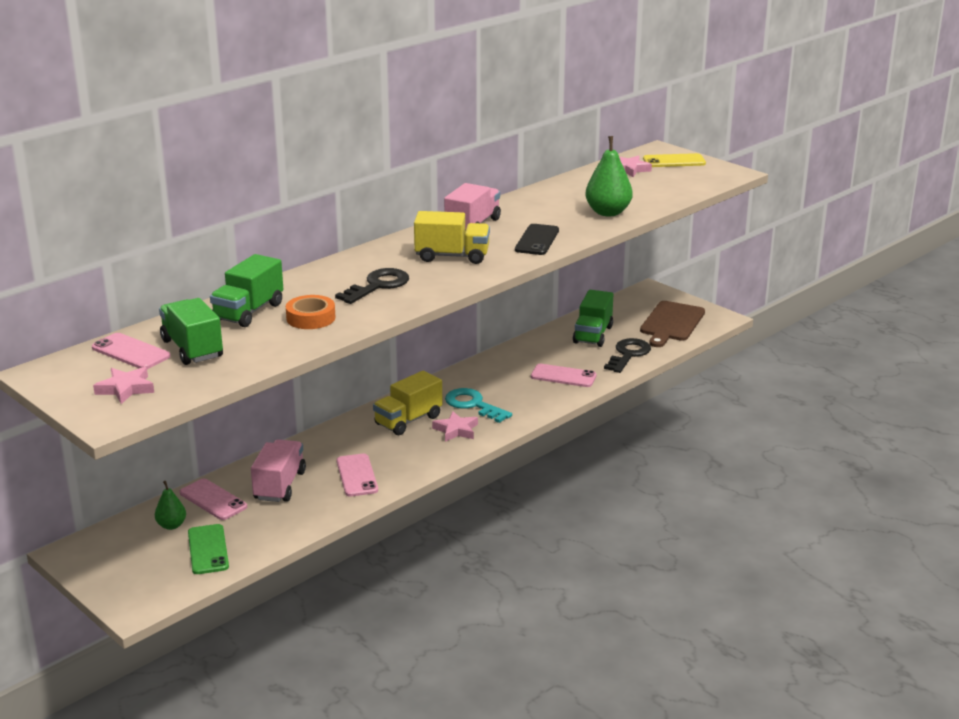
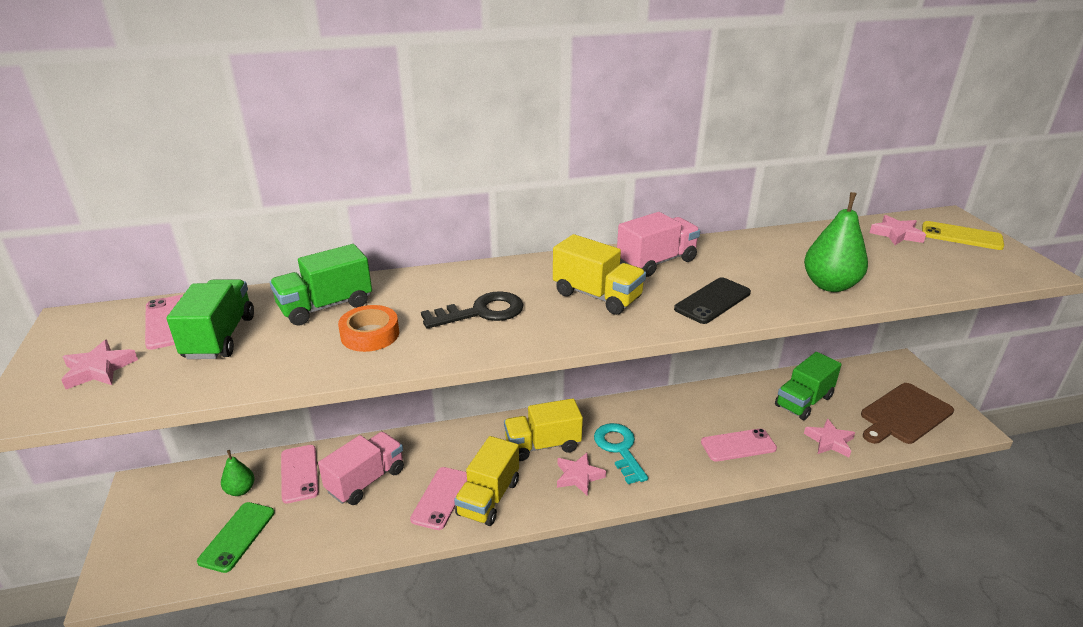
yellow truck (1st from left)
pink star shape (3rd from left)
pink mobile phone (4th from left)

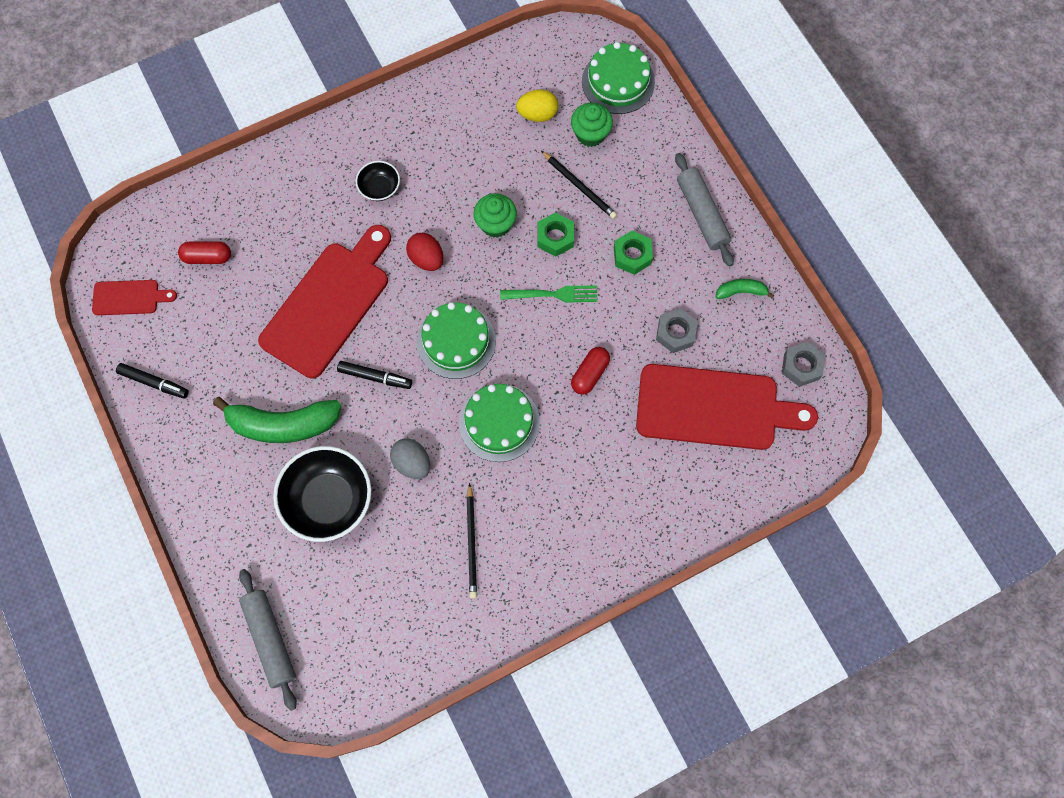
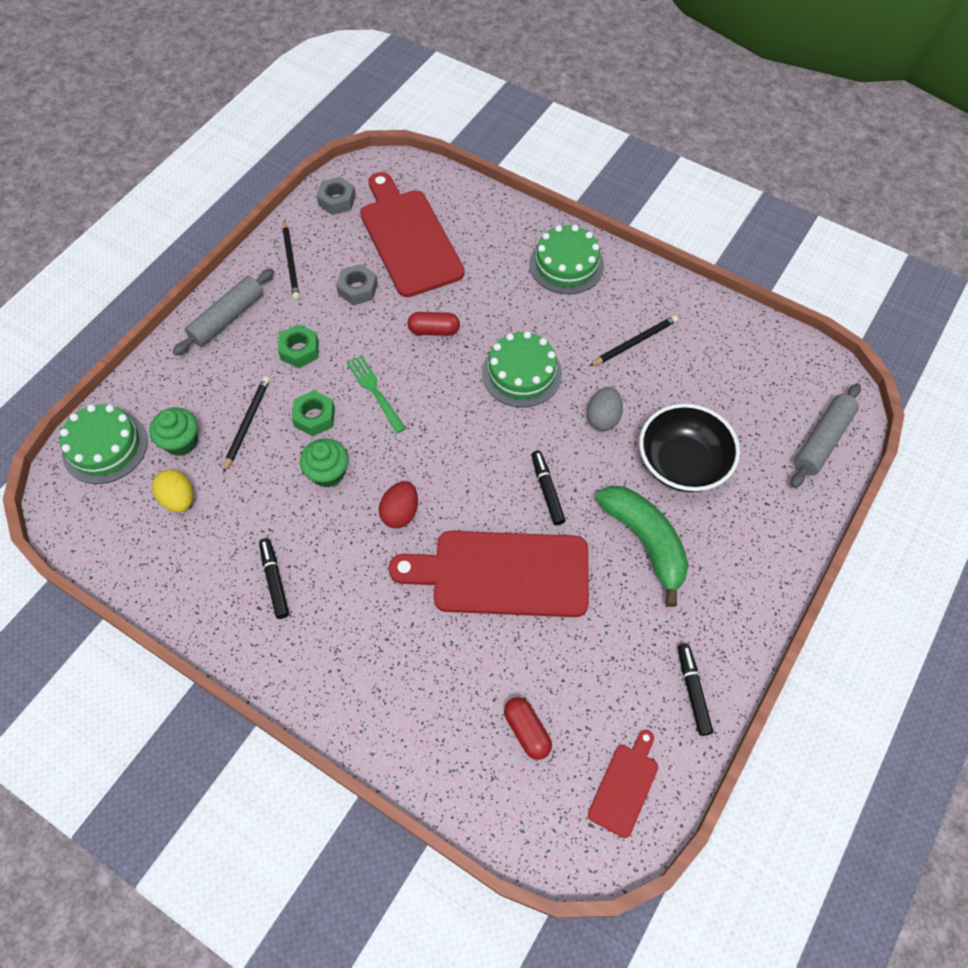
black bowl (2nd from left in the first image)
black marker pen (1st from left)
leaf-green layer cake (3rd from left)
black pencil (2nd from left)
red chopping board (3rd from left)

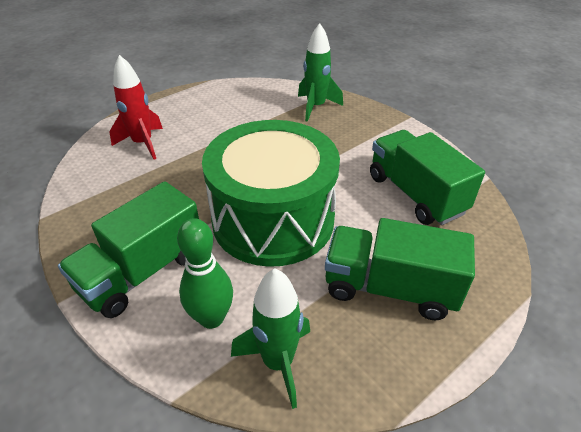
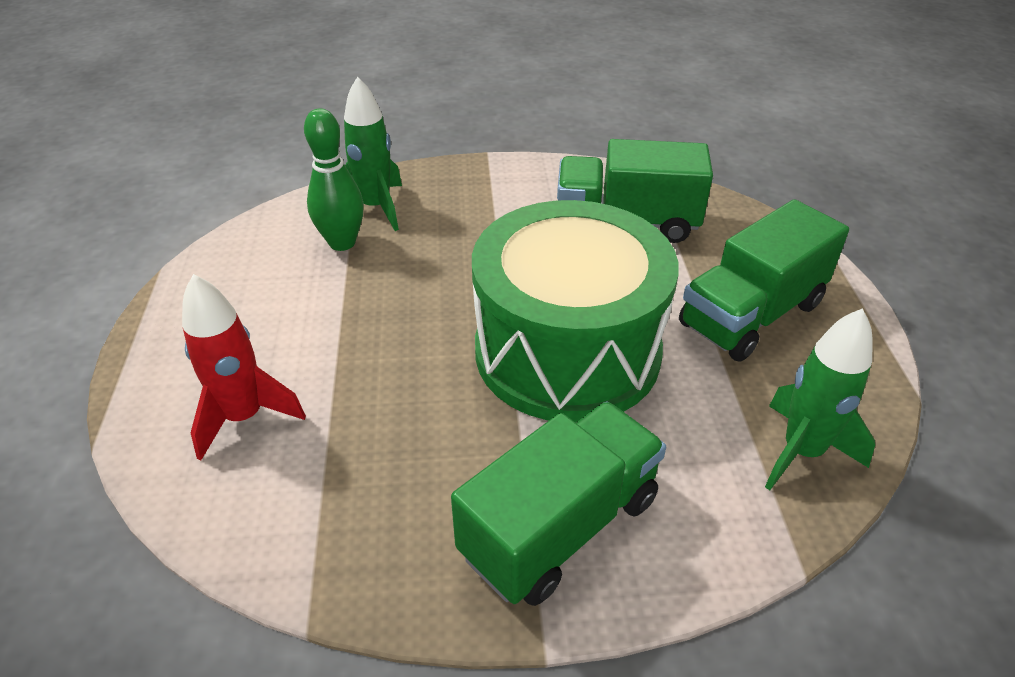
leaf-green skittle
leaf-green truck (1st from left)

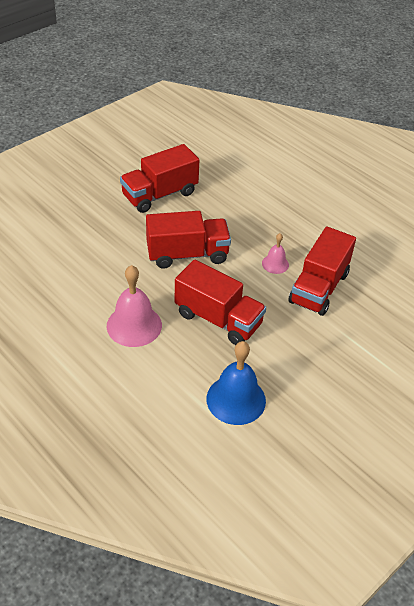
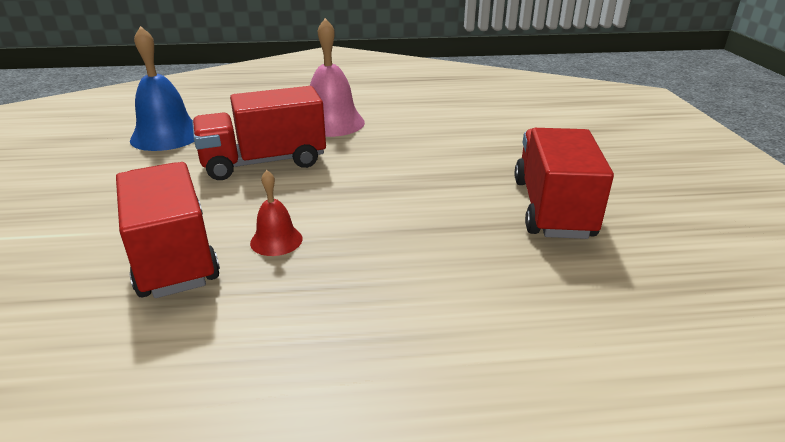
red truck (2nd from left in the first image)
red bell

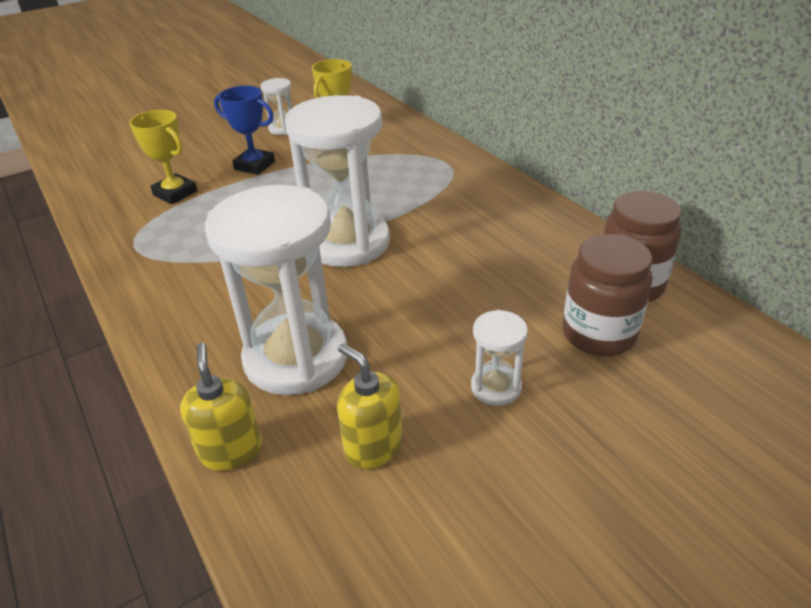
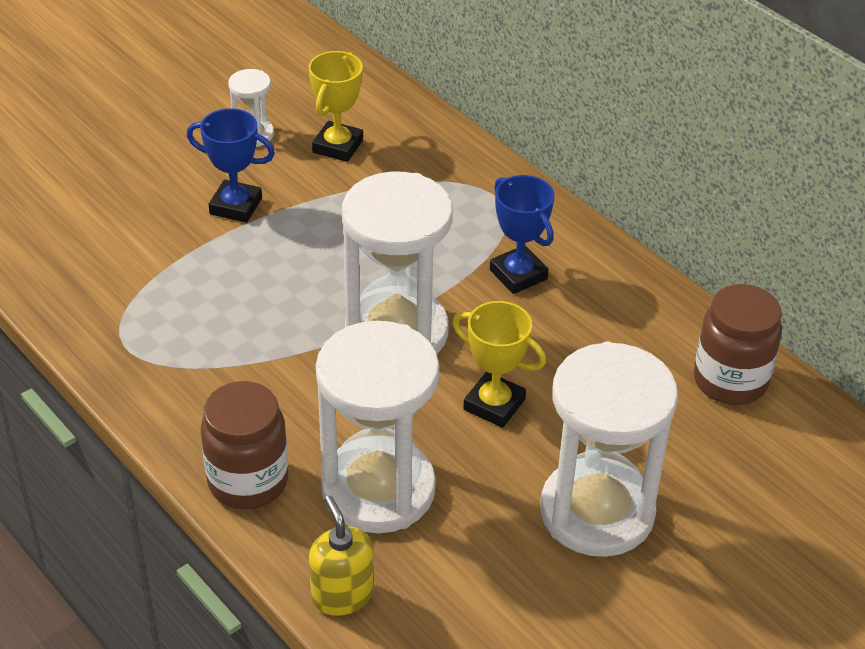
yellow soap pump (2nd from left in the first image)
royal blue award cup (2nd from left)
yellow award cup (2nd from left)
dark brown jam jar (1st from left)
snow-white sandglass (4th from left)

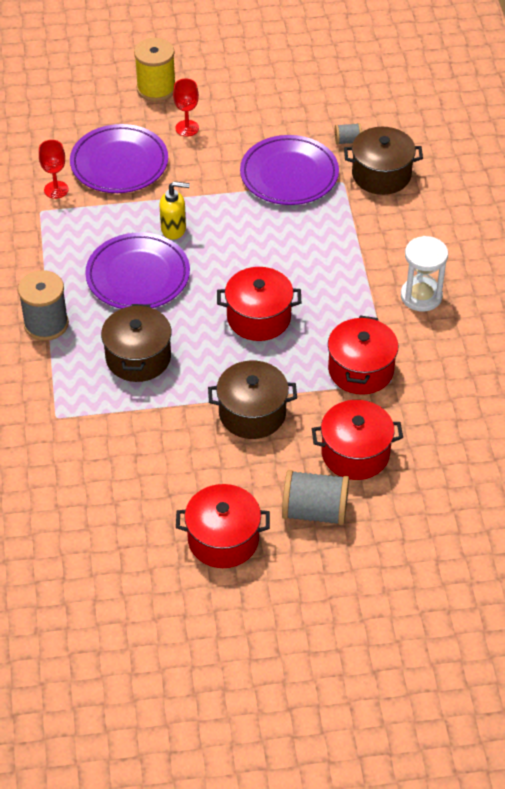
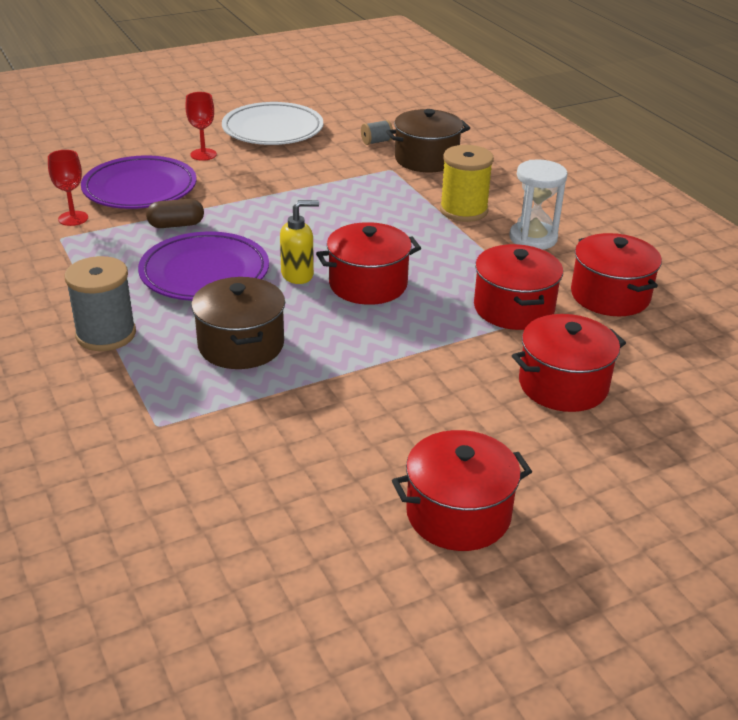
dark brown pot (2nd from left in the first image)
purple flat dish (3rd from left in the first image)
gray reel of thread (2nd from left in the first image)
dark brown pill
snow-white flat dish
red pot (5th from left)
yellow reel of thread
yellow soap pump

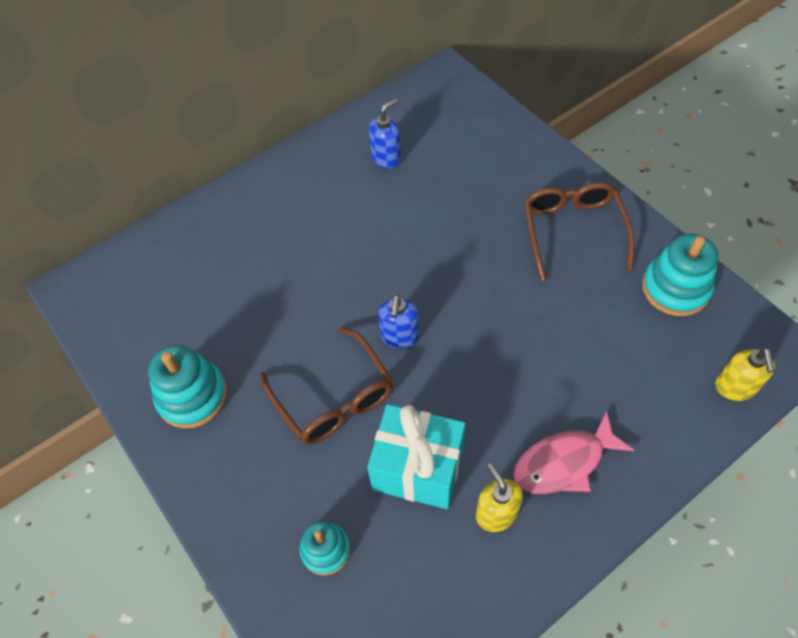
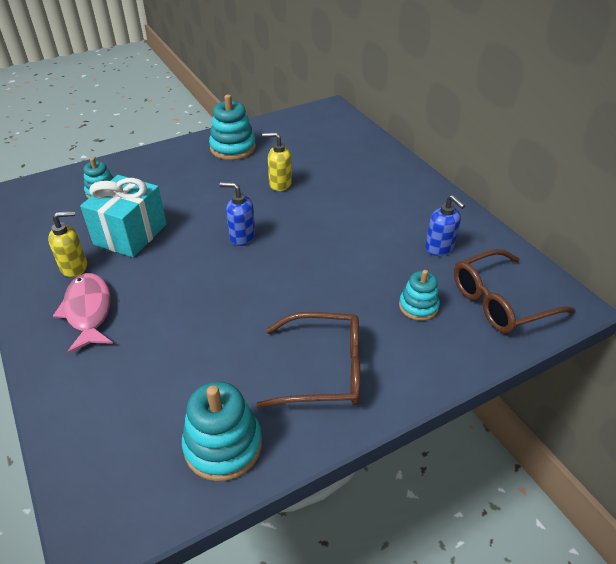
teal stacking toy (4th from left)
dark brown spectacles (2nd from left)
yellow soap pump (2nd from left)

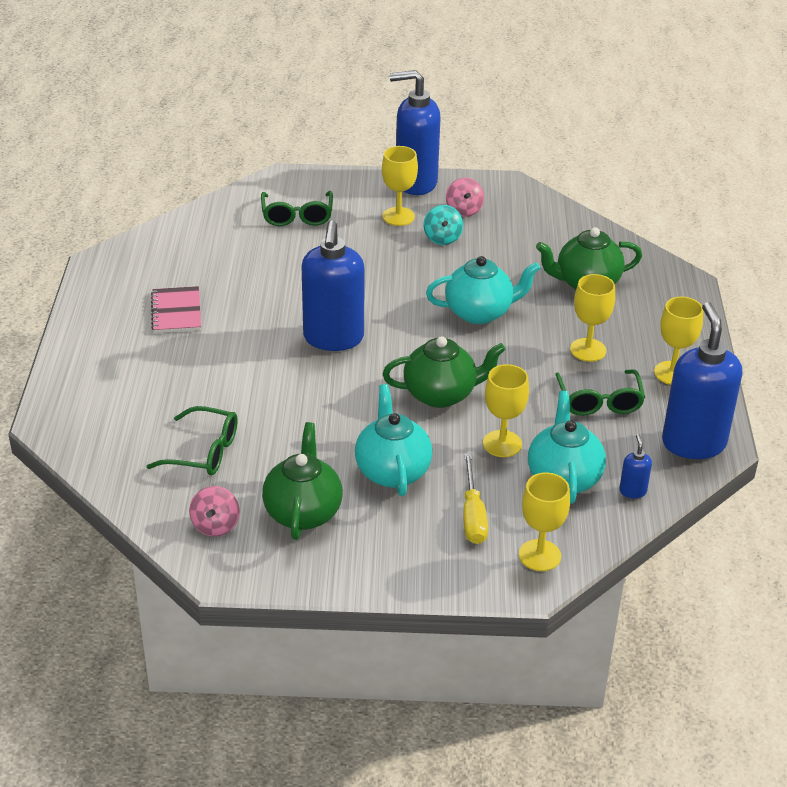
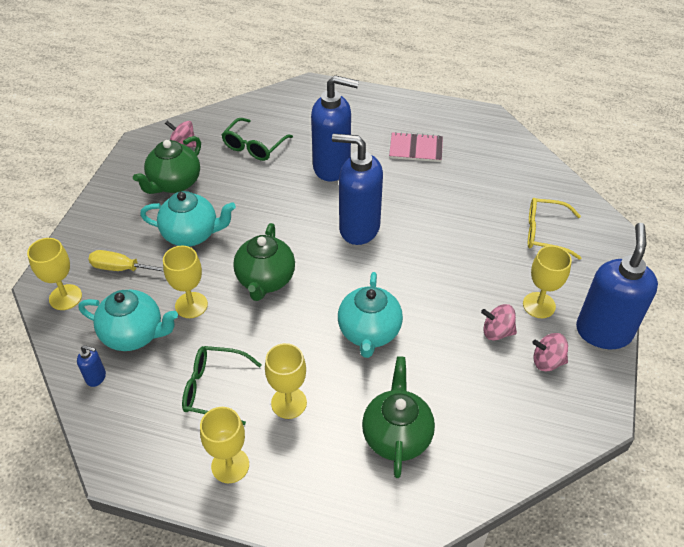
royal blue soap pump (2nd from left)
yellow spectacles
pink whirligig (2nd from left)
leaf-green tea pot (1st from left)

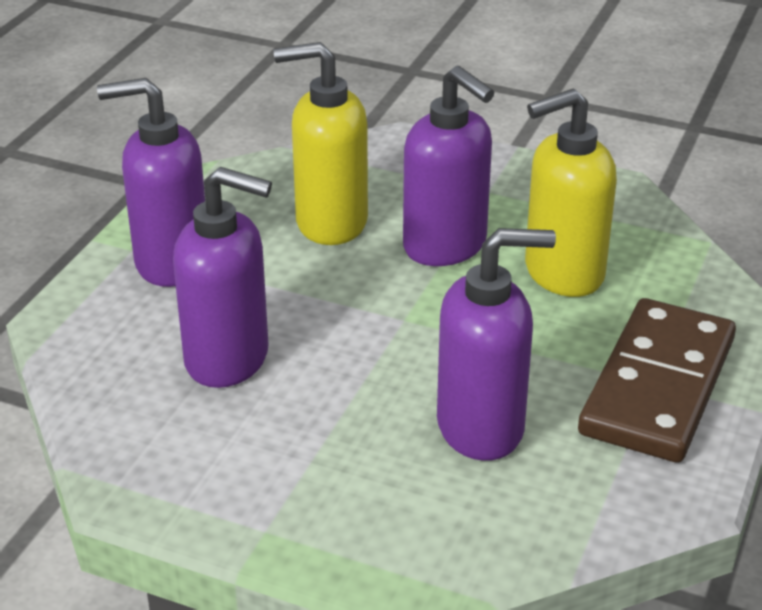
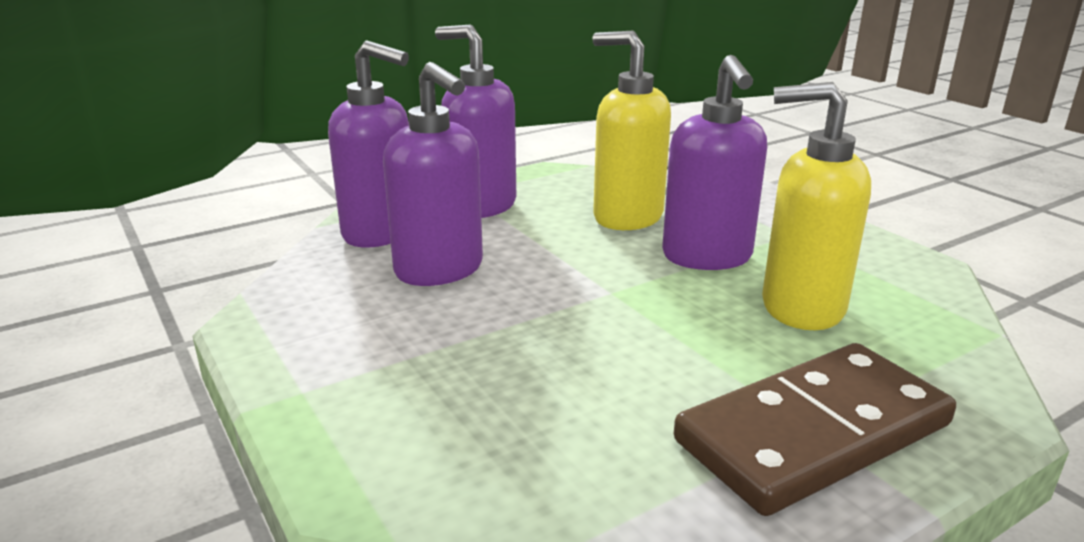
purple soap pump (1st from left)

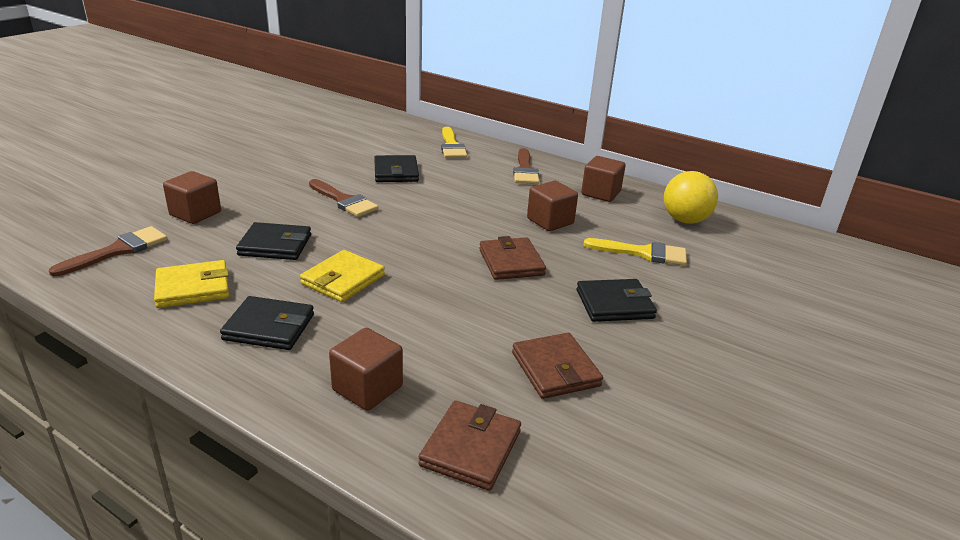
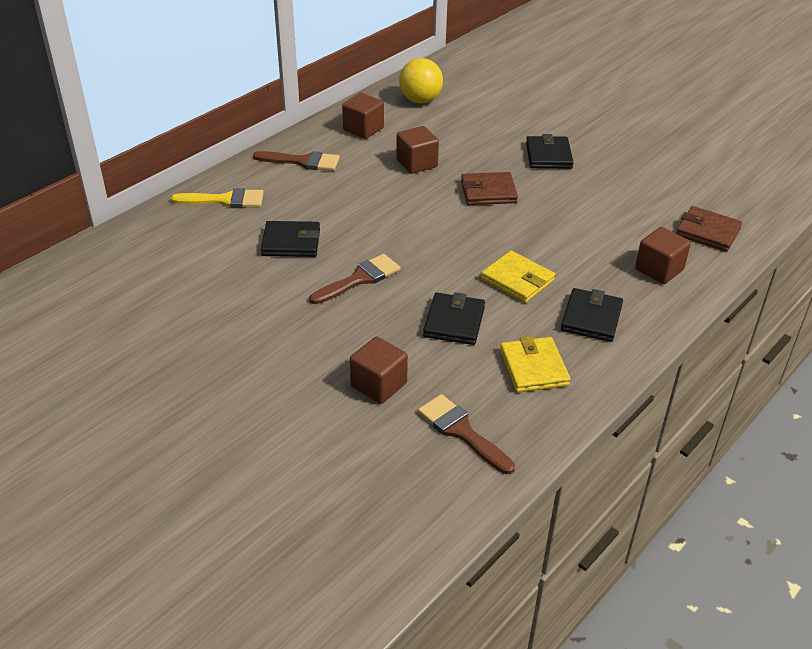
dark brown billfold (3rd from left in the first image)
yellow brush (2nd from left in the first image)

